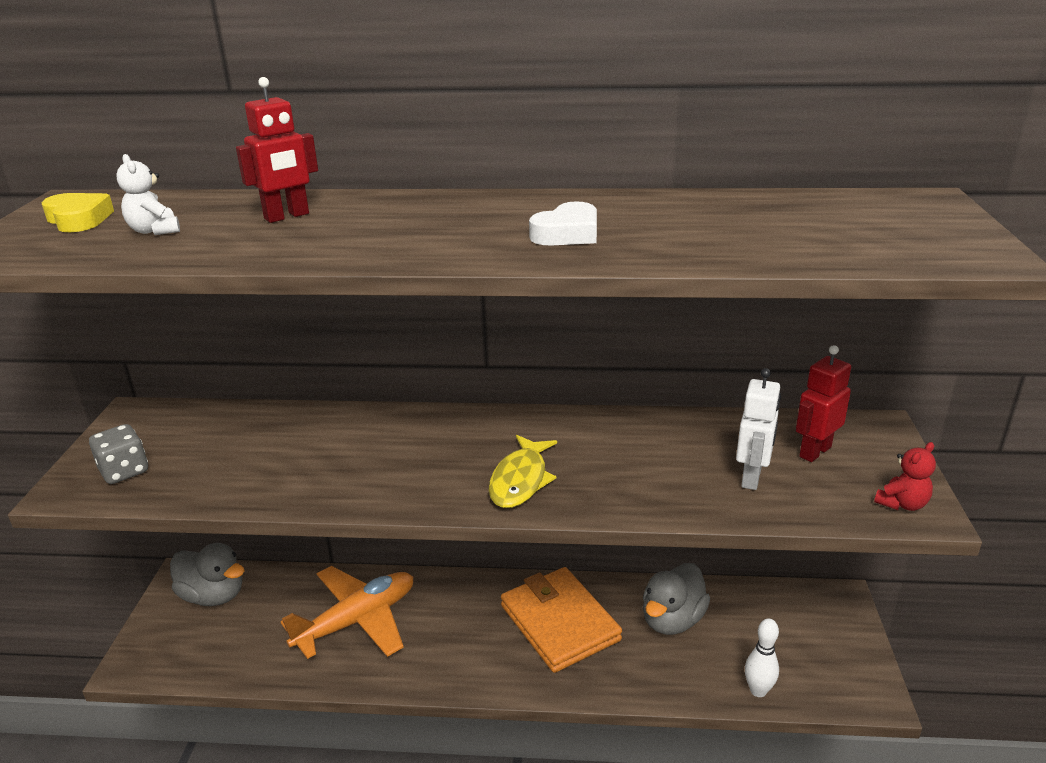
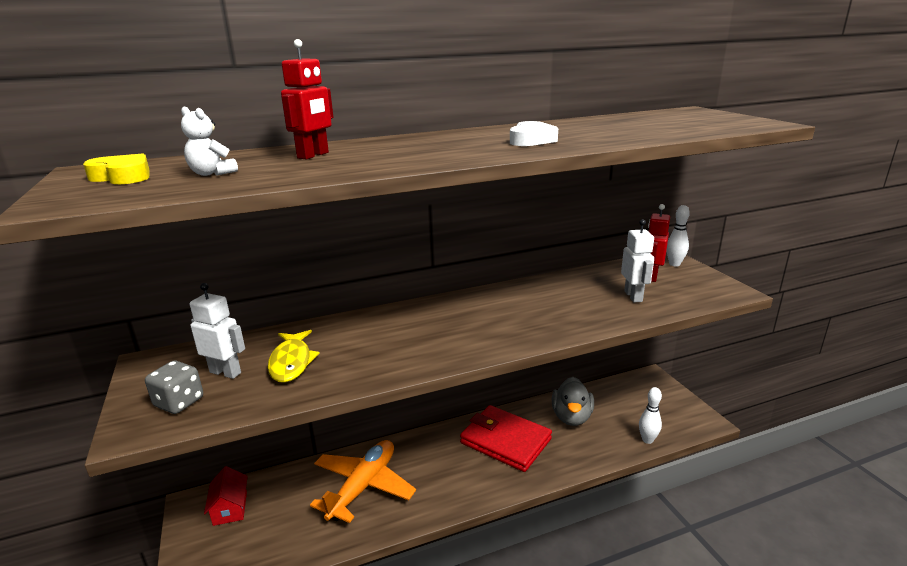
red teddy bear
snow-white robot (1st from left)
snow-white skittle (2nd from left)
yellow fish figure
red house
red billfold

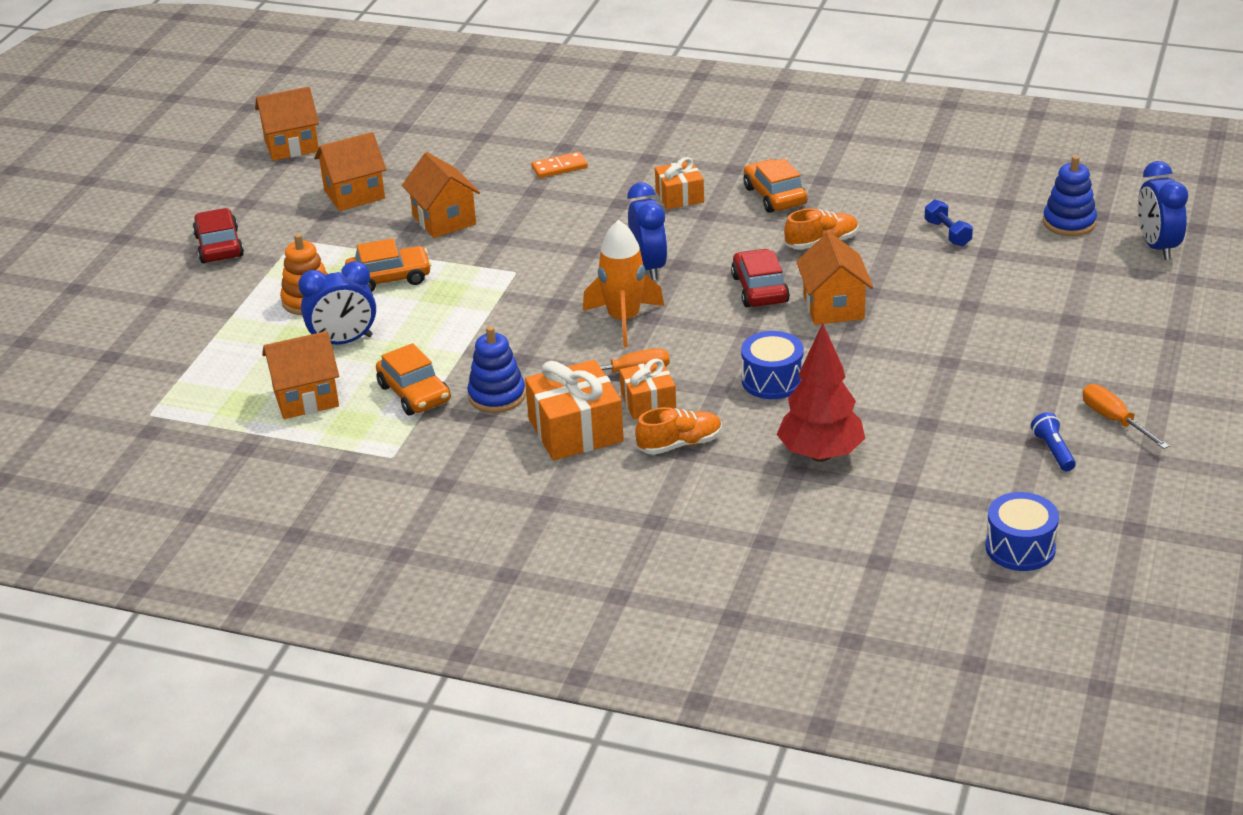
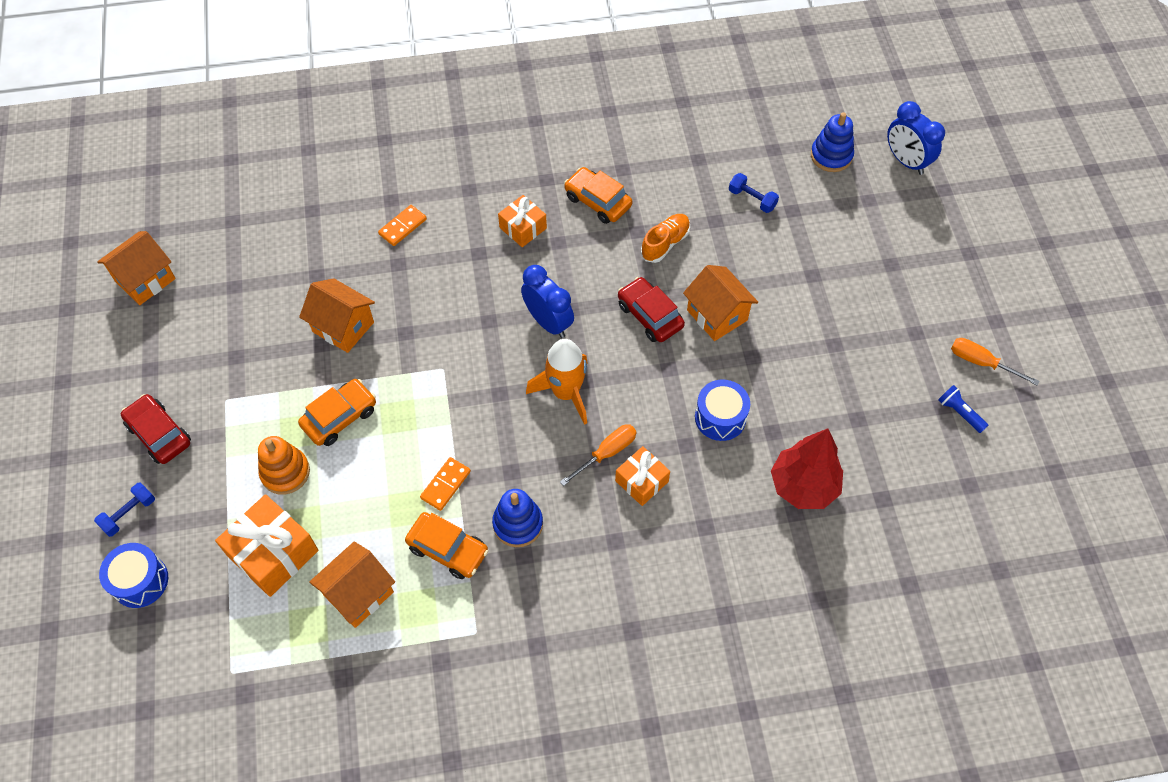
royal blue clock (1st from left in the first image)
bright orange house (3rd from left in the first image)
bright orange shoe (1st from left in the first image)
royal blue dumbbell (1st from left)
bright orange domino (2nd from left)
bright orange wrapped gift (1st from left)
royal blue toy drum (1st from left)

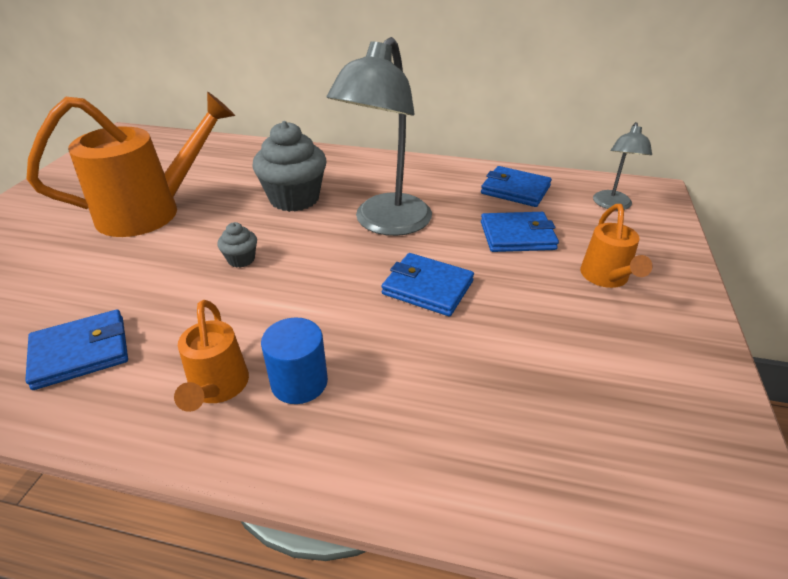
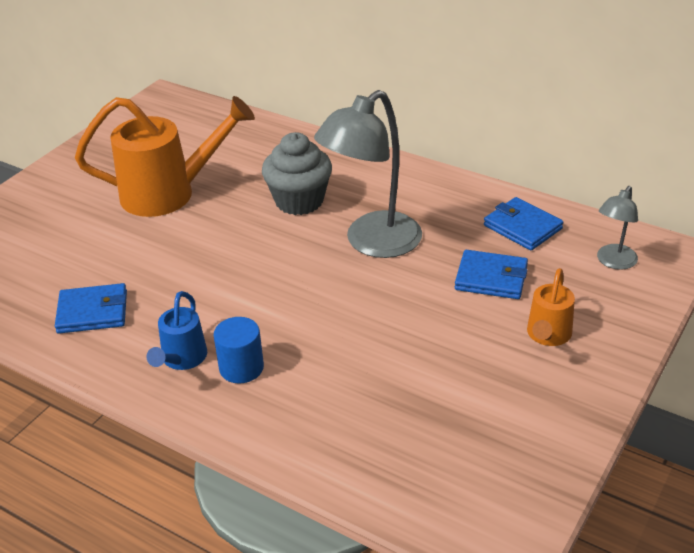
gray muffin (1st from left in the first image)
royal blue billfold (2nd from left in the first image)
royal blue watering pot

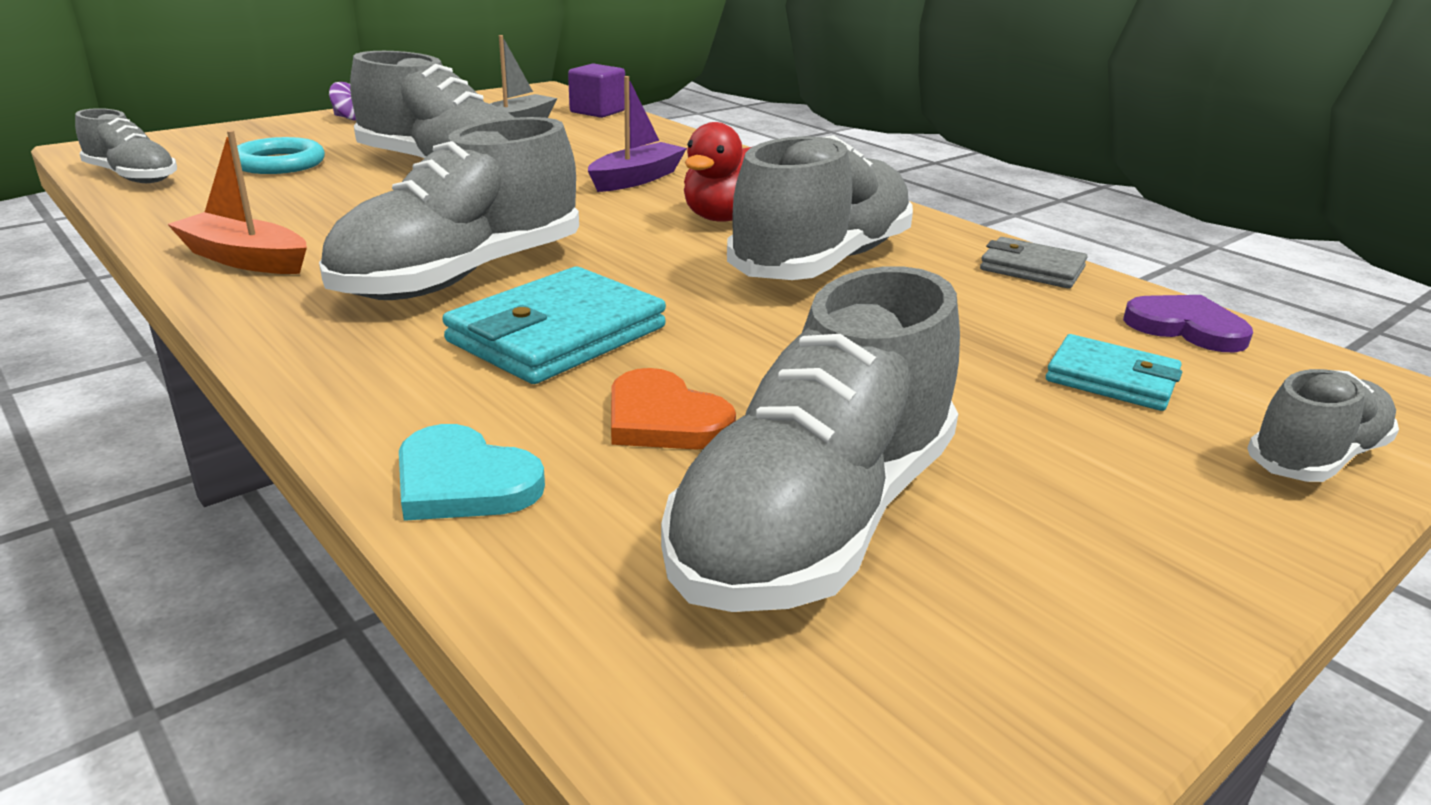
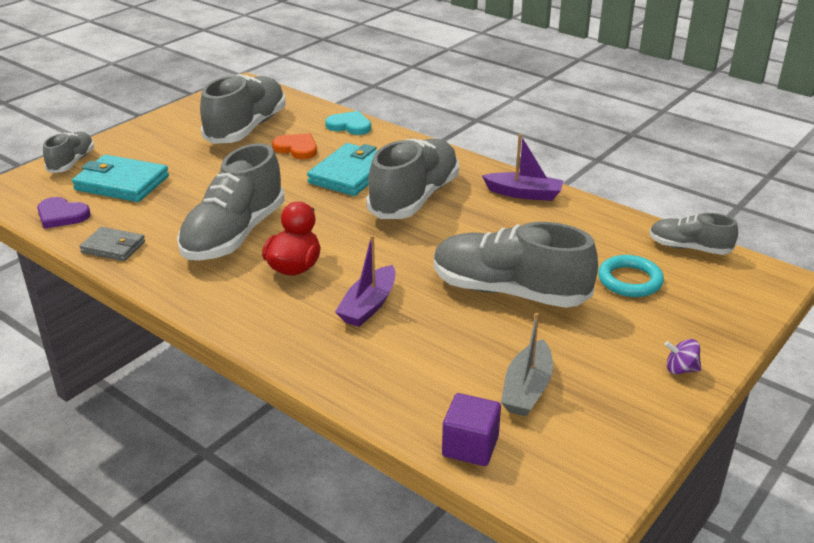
purple boat (2nd from left)
gray shoe (1st from left)
teal billfold (1st from left)

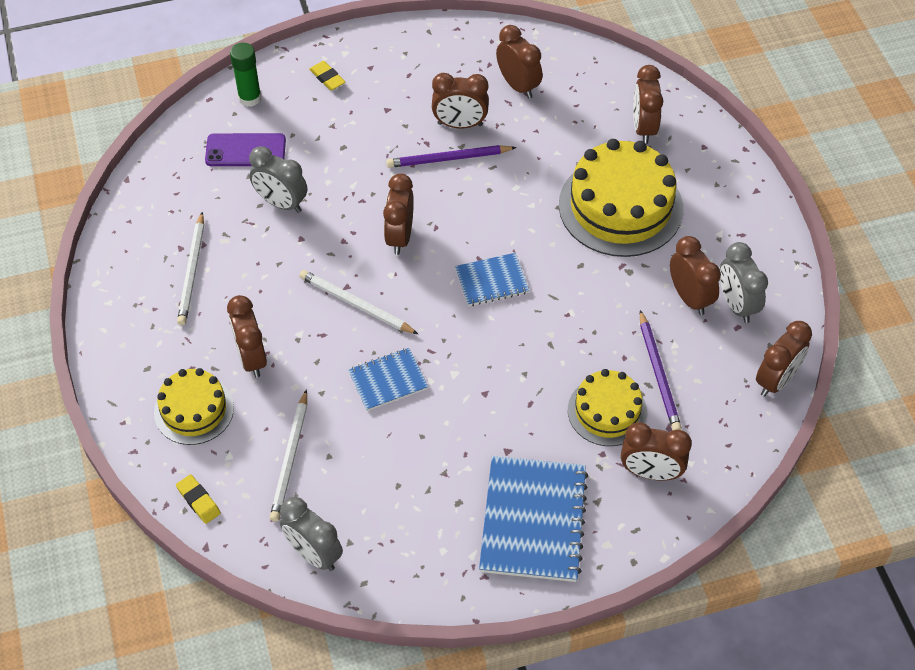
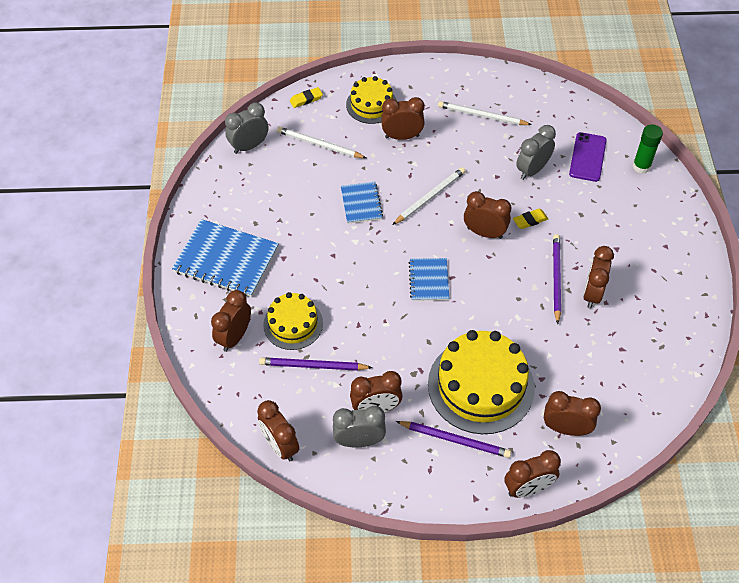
purple pencil (2nd from left)
yellow eraser (2nd from left)
dark brown clock (6th from left)

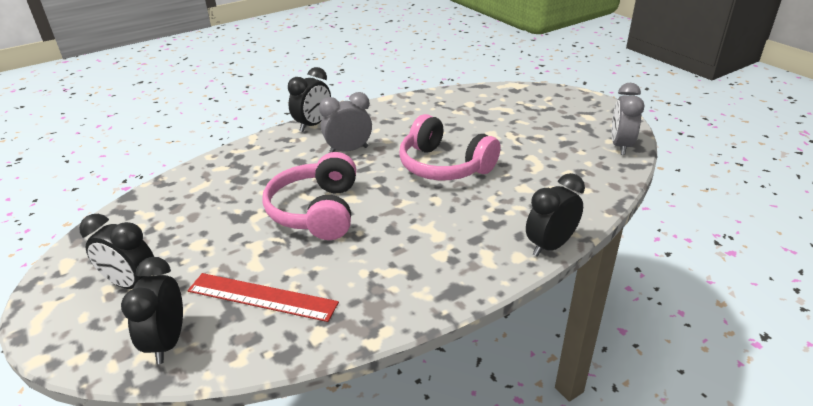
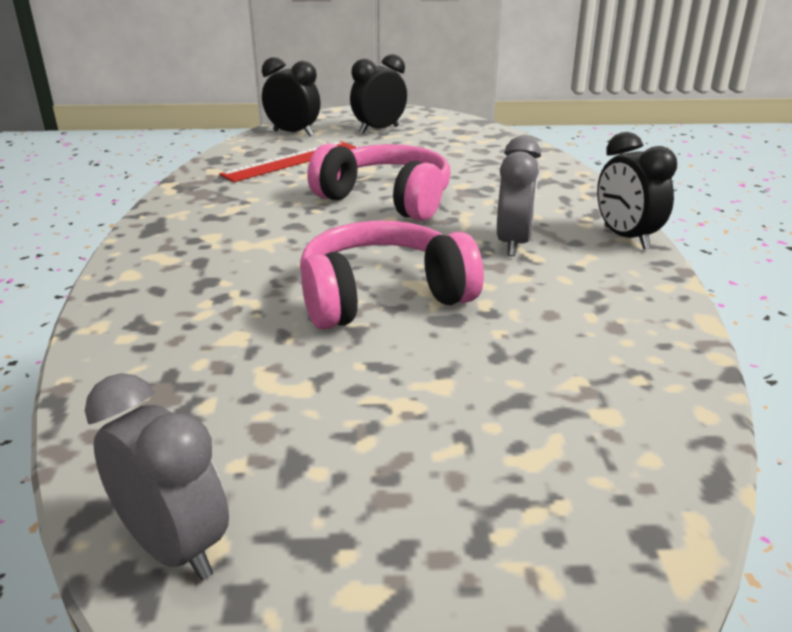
black clock (4th from left in the first image)

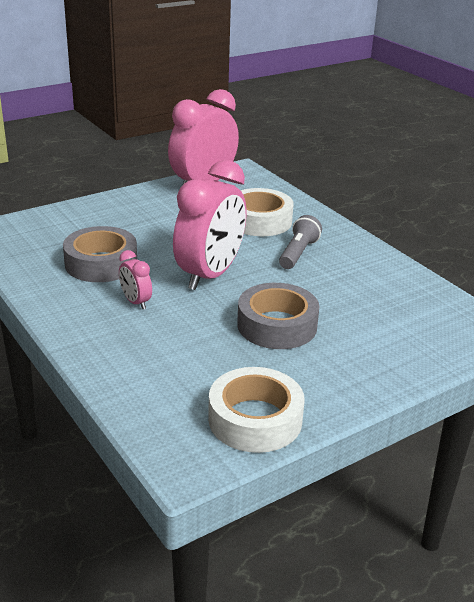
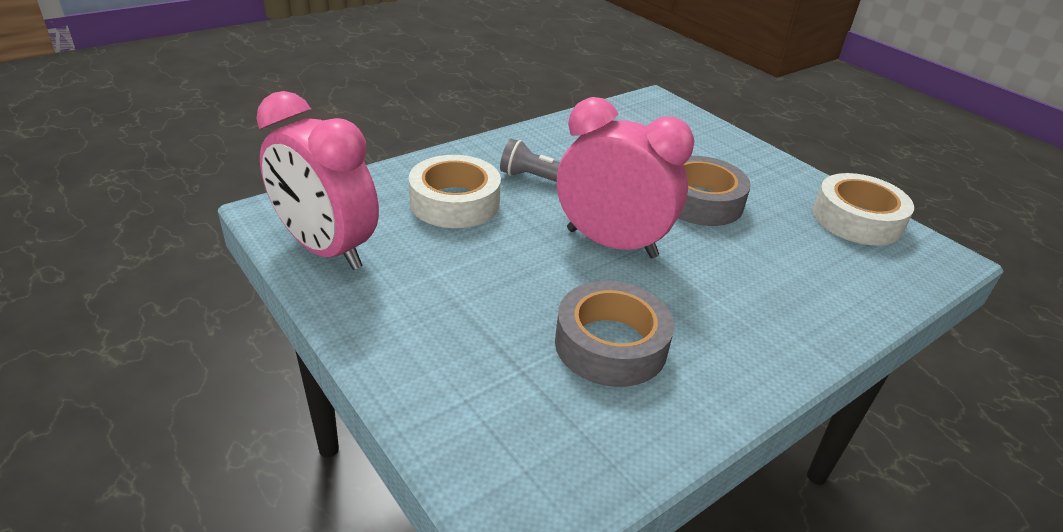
pink clock (1st from left in the first image)

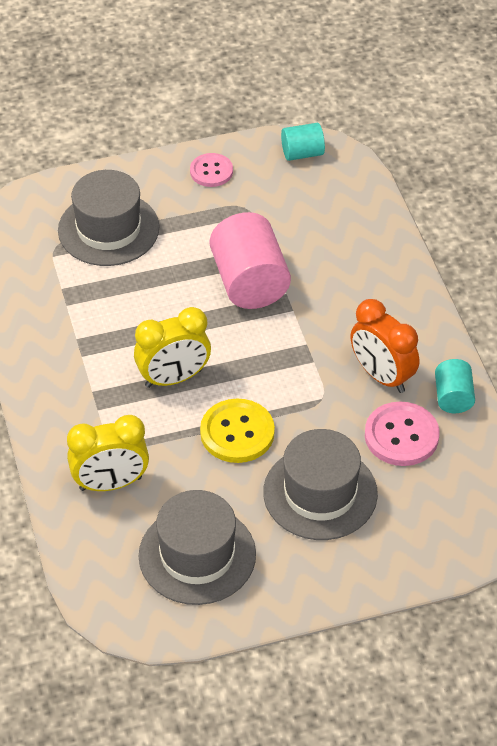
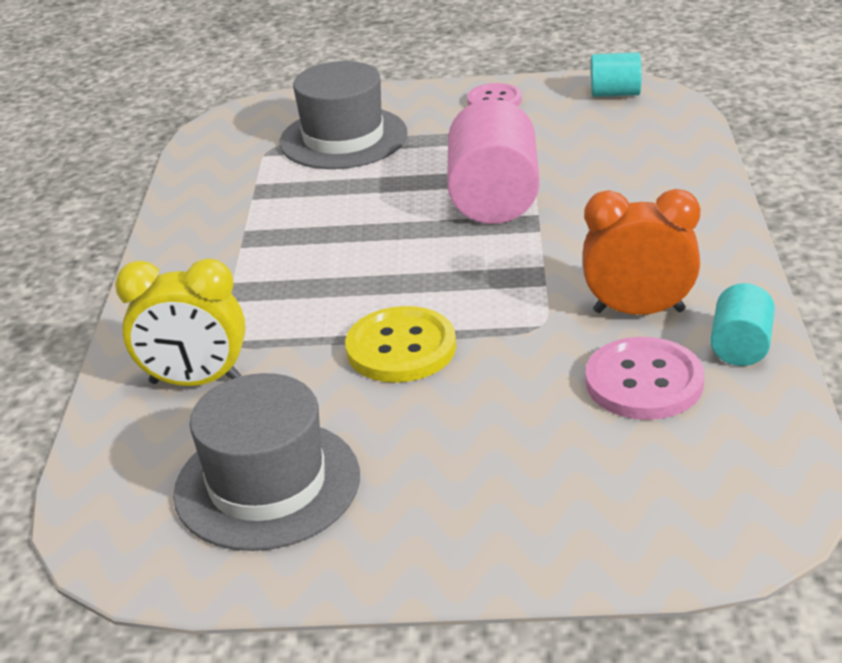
yellow clock (2nd from left in the first image)
gray top hat (3rd from left in the first image)
bright orange clock

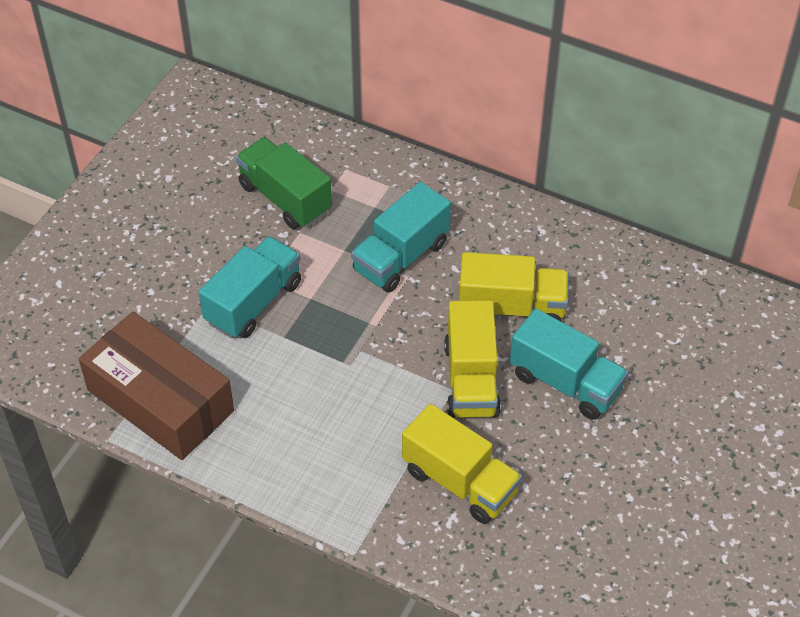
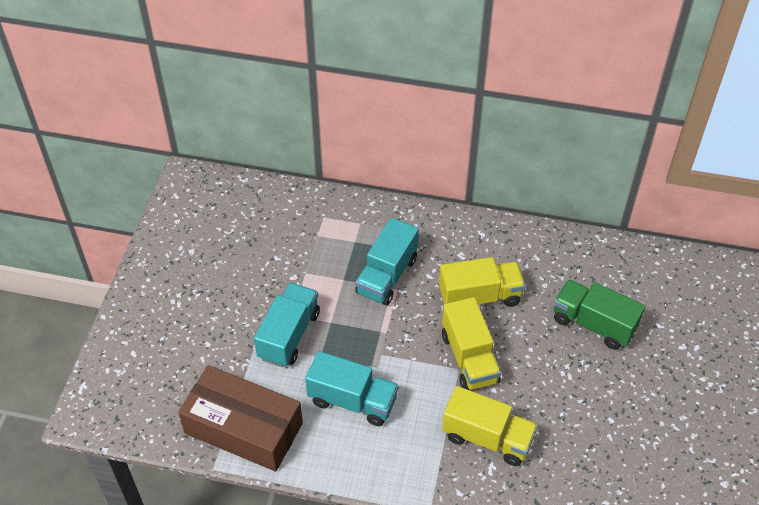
leaf-green truck
teal truck (2nd from left)

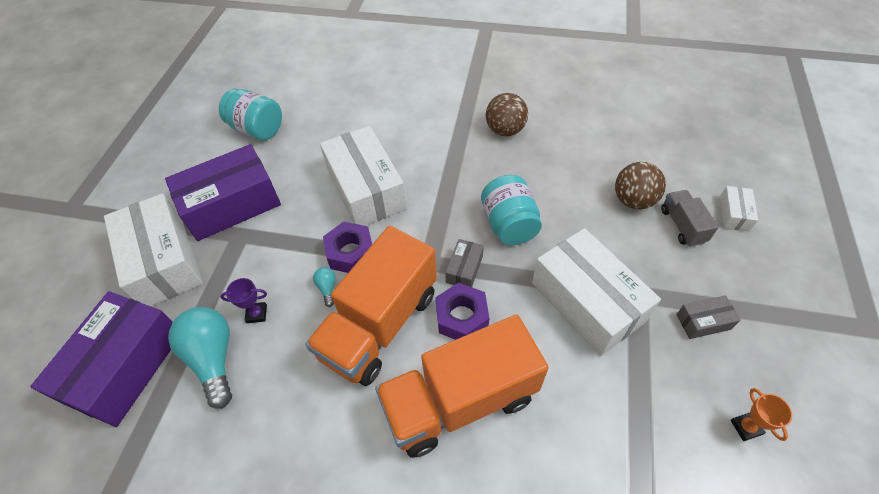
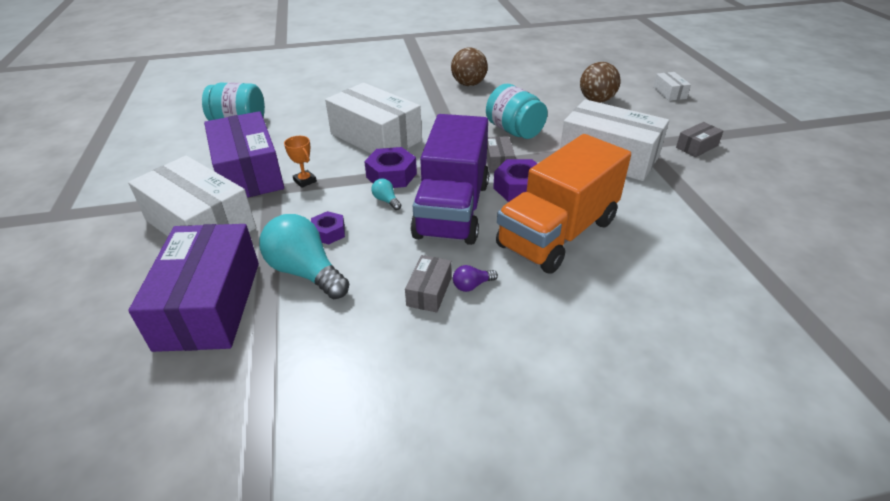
gray truck
gray package (1st from left)
purple lightbulb
bright orange award cup
purple nut (1st from left)
purple truck
purple package (2nd from left)

